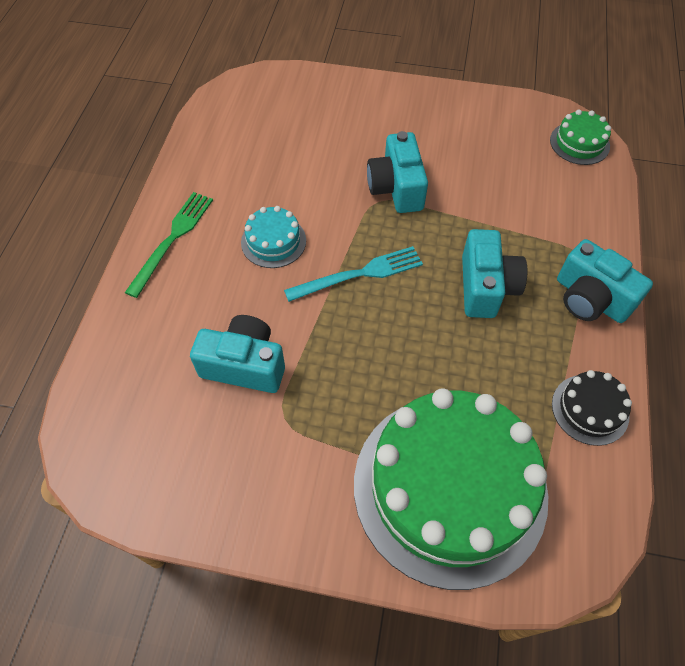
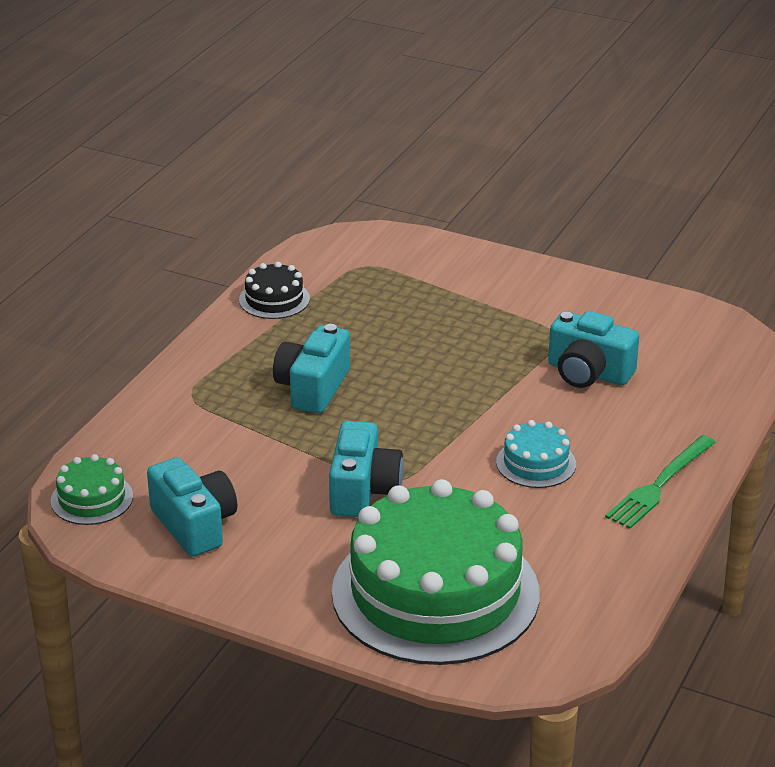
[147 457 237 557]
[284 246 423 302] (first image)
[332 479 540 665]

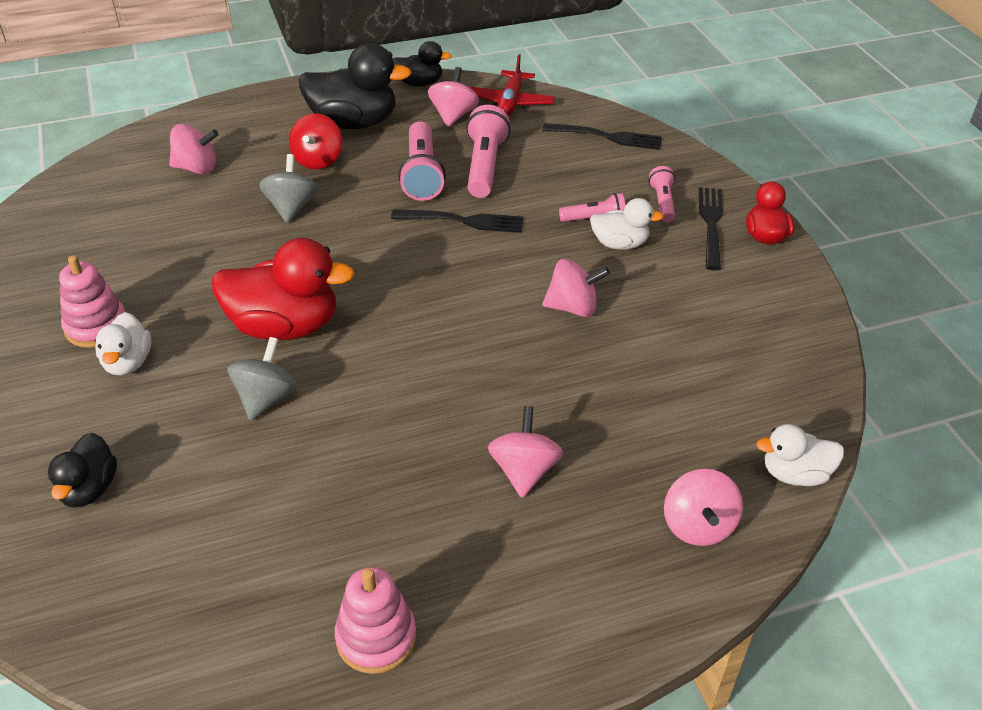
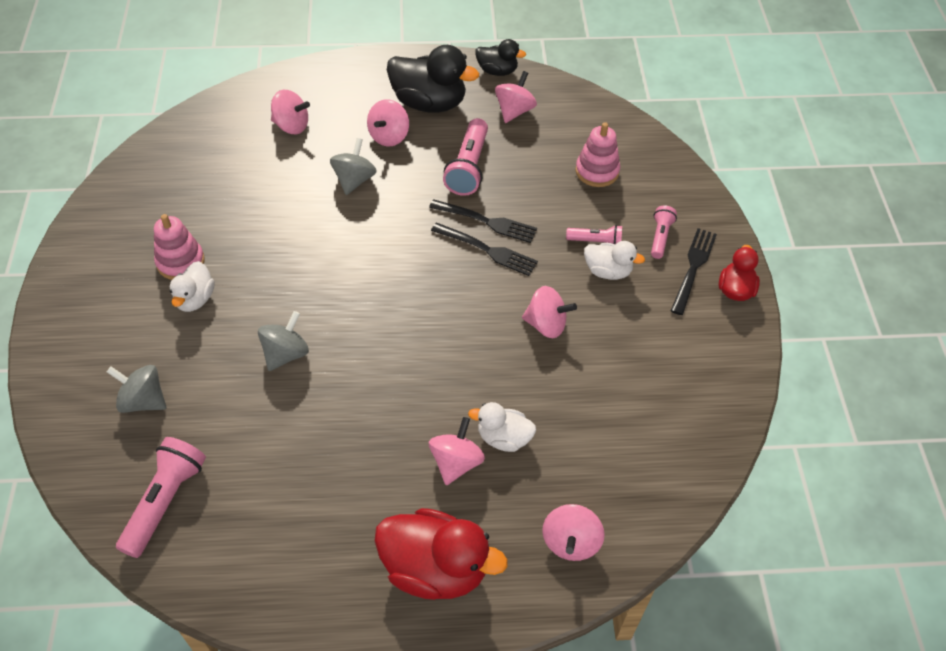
[469 54 555 116] (first image)
[116 437 206 558]
[367 99 409 146]
[431 223 538 276]
[374 508 508 600]
[468 402 536 452]
[107 365 166 413]
[575 122 620 187]

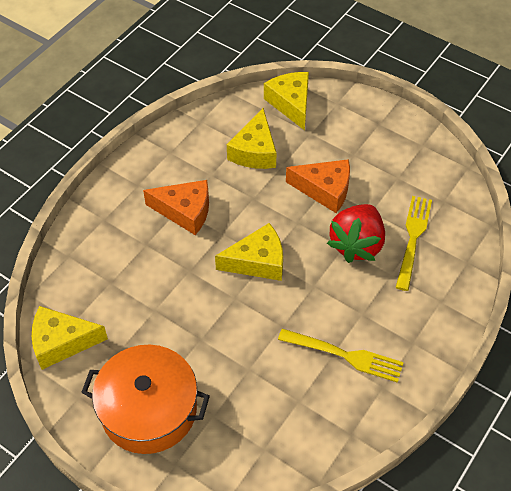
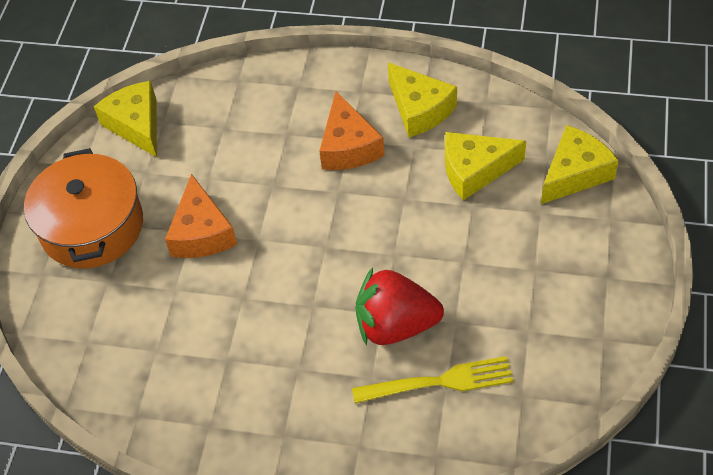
[165 174 237 258]
[388 63 457 137]
[278 329 404 383] (first image)

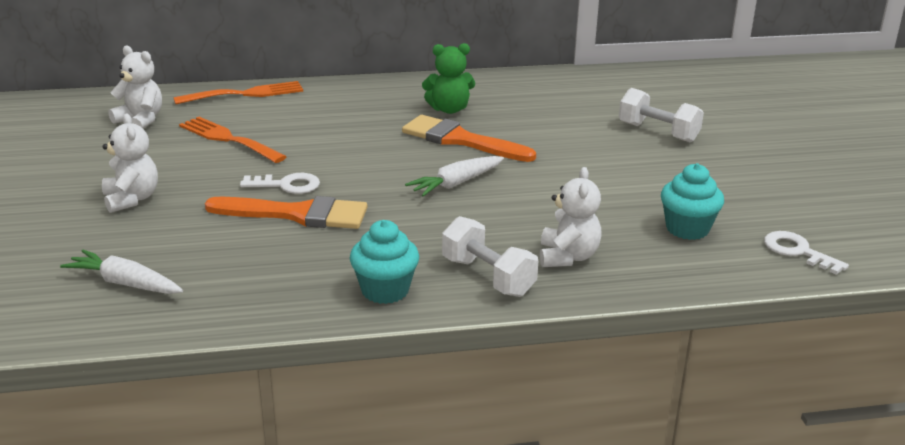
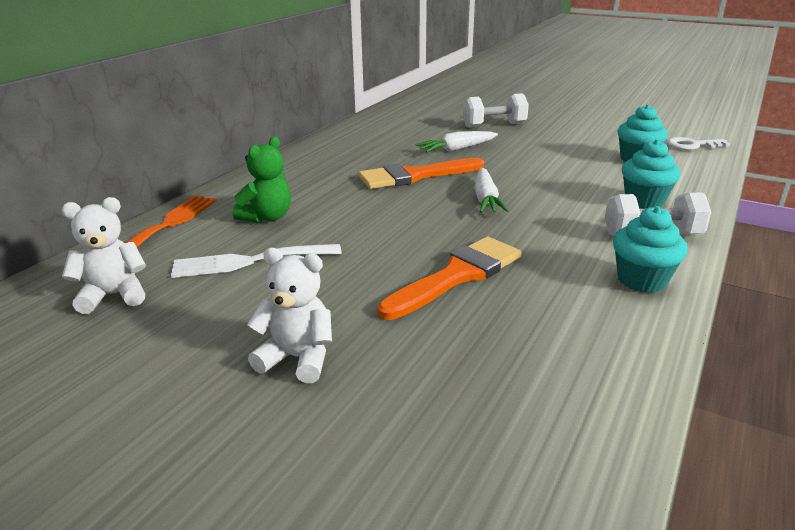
[233 136 291 223]
[171 244 342 278]
[622 139 680 209]
[240 173 320 194] (first image)
[416 131 498 152]

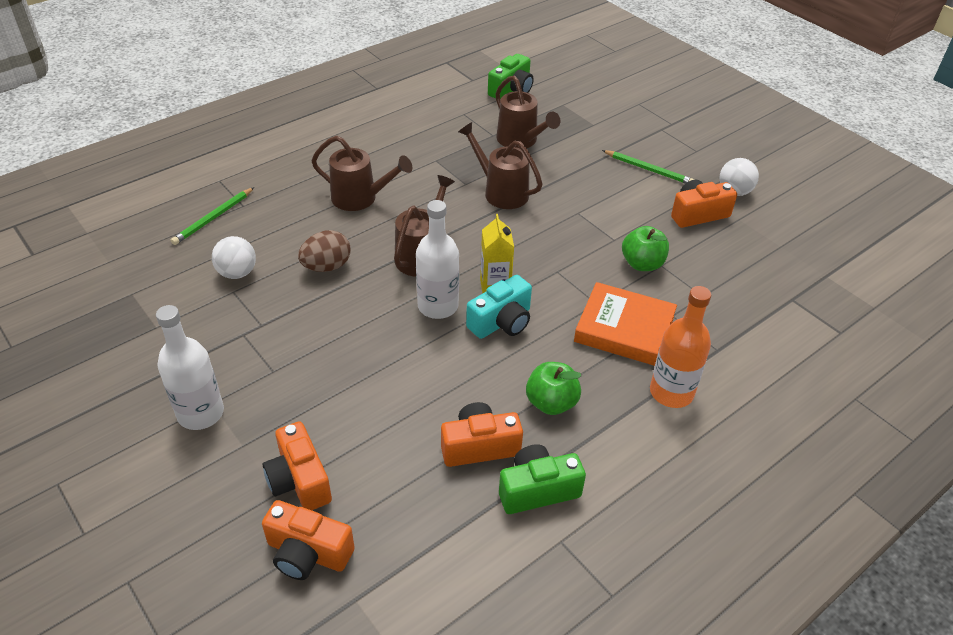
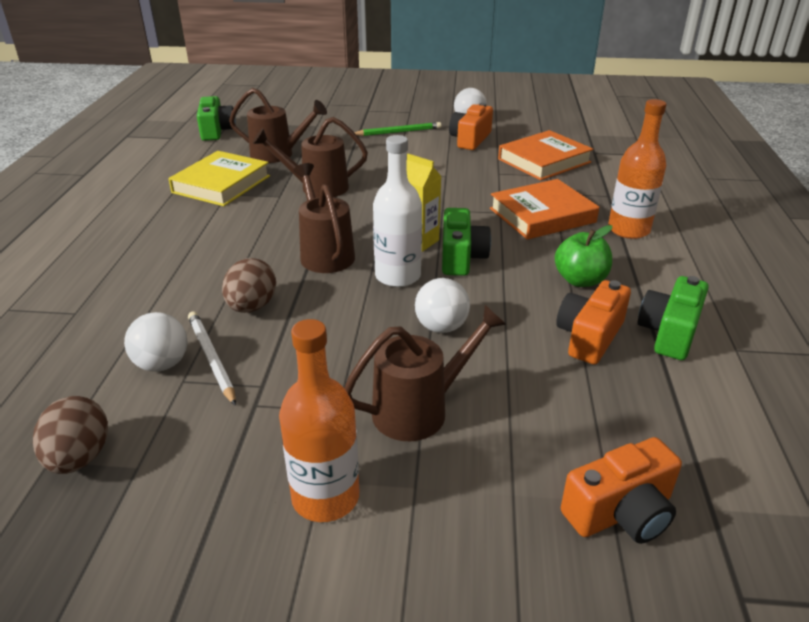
[344 305 507 441]
[171 187 254 245] (first image)
[622 226 669 271] (first image)
[442 208 491 276]
[279 319 359 522]
[263 421 332 510] (first image)
[498 130 593 180]
[168 151 270 206]
[415 278 470 333]
[188 312 236 406]
[33 396 108 474]

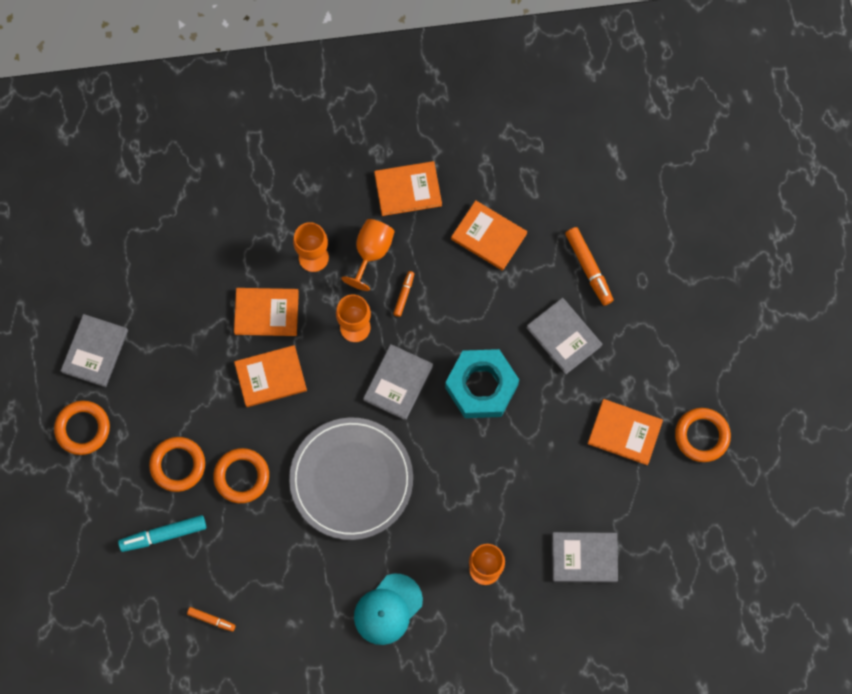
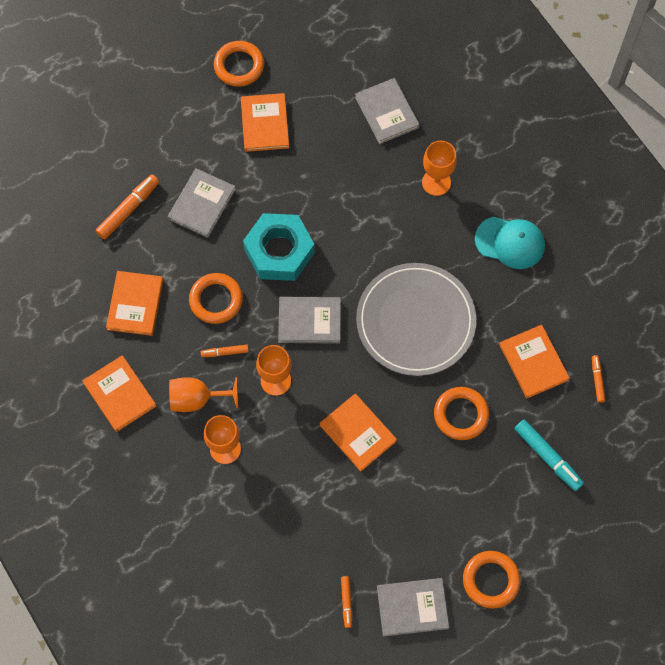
[499 325 570 398]
[189 273 243 324]
[341 576 352 628]

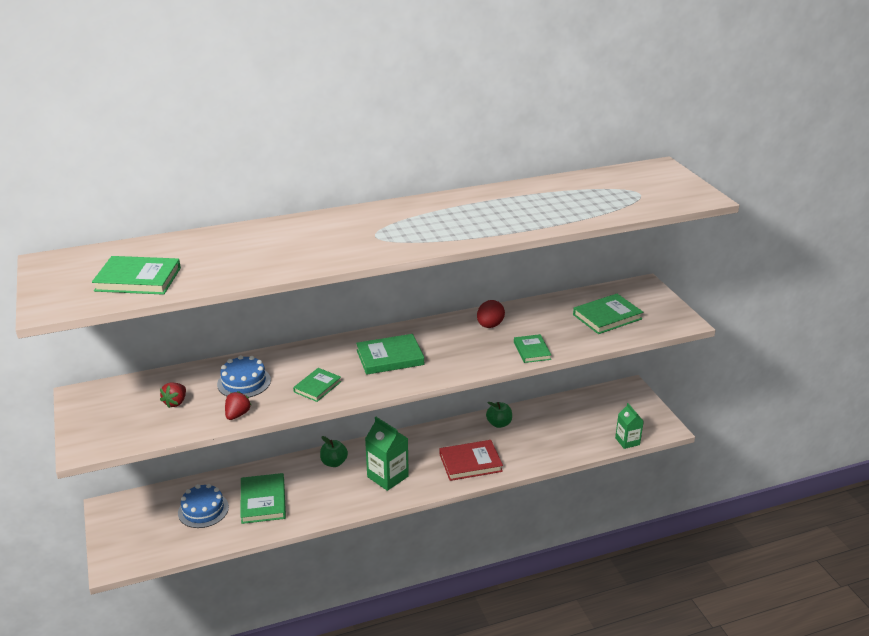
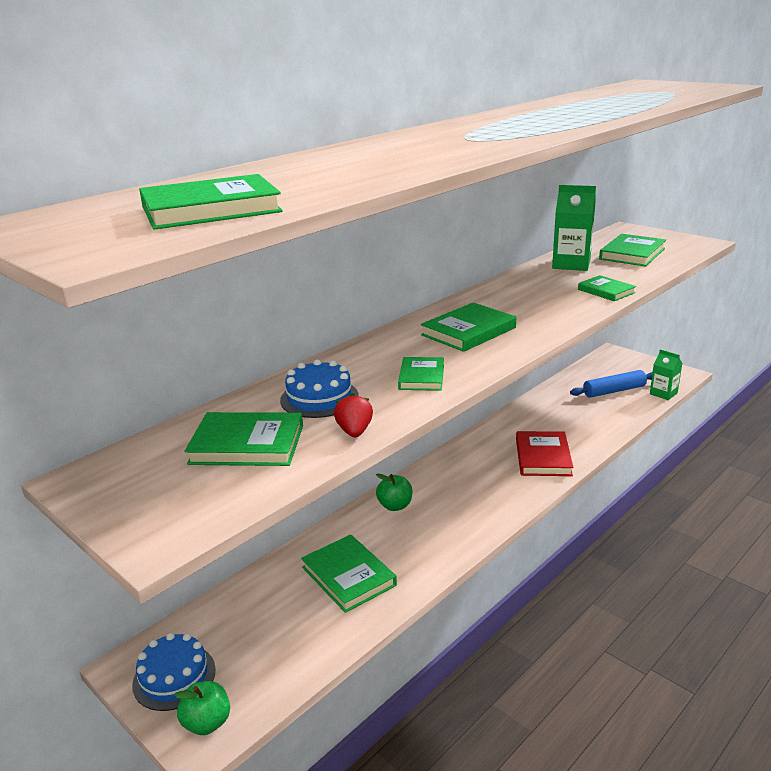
[477 300 505 328] (first image)
[185 412 303 466]
[174 681 230 735]
[552 185 596 271]
[516 431 574 476]
[132 633 216 711]
[570 370 653 398]

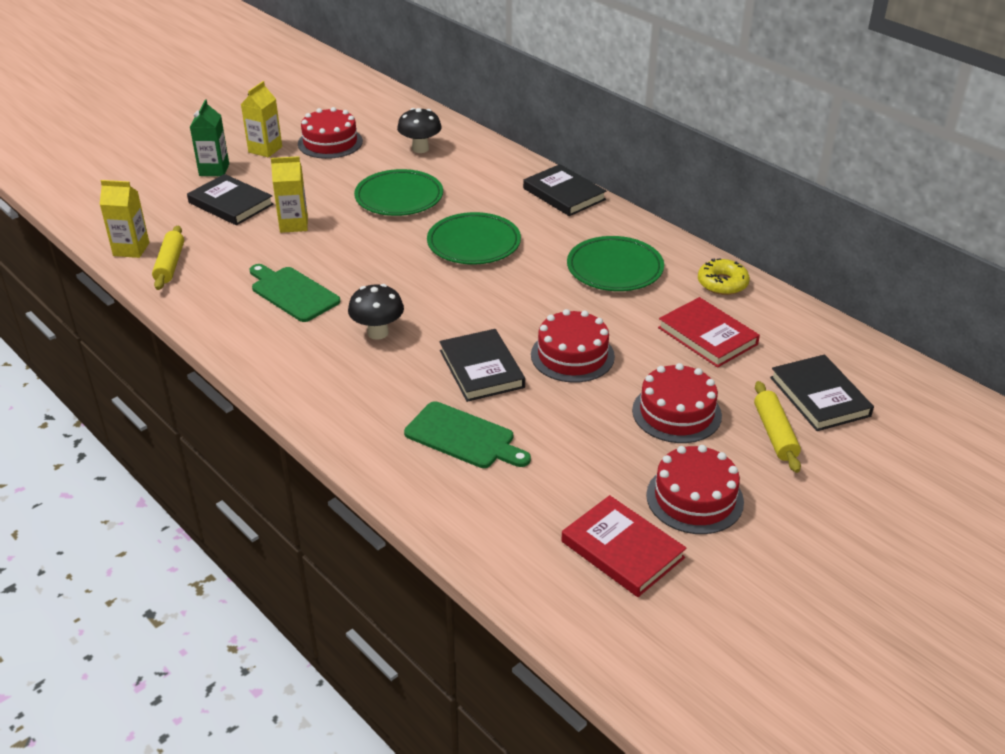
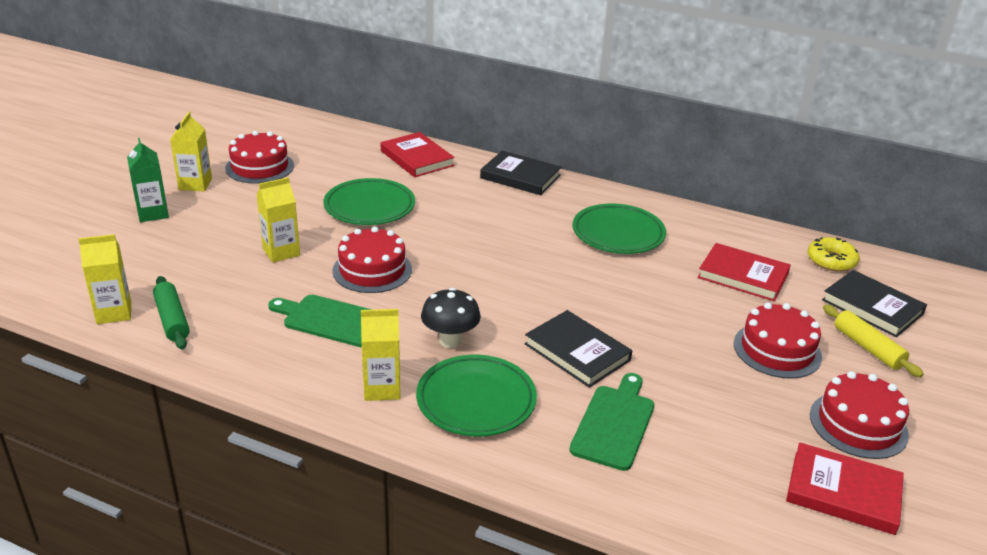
[397 108 442 153] (first image)
[187 174 274 225] (first image)
[416 355 537 436]
[153 276 190 349]
[808 237 860 272]
[332 227 412 293]
[569 373 654 471]
[381 132 455 177]
[361 309 400 401]

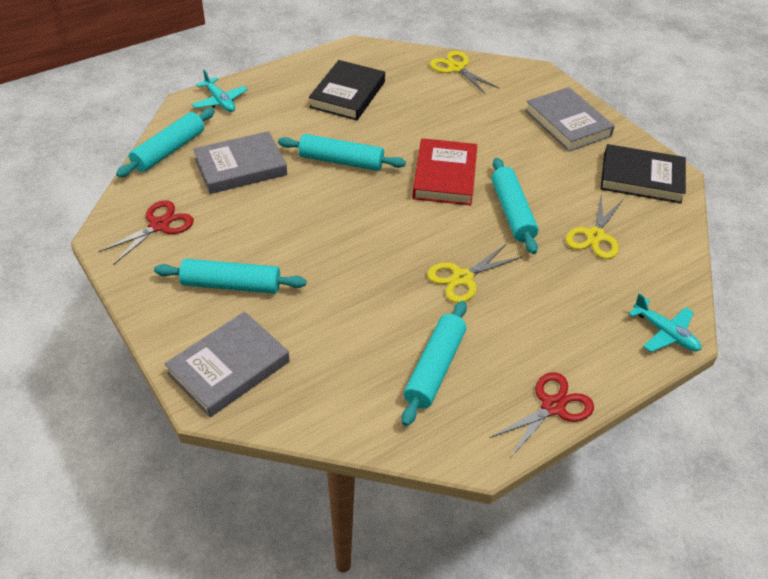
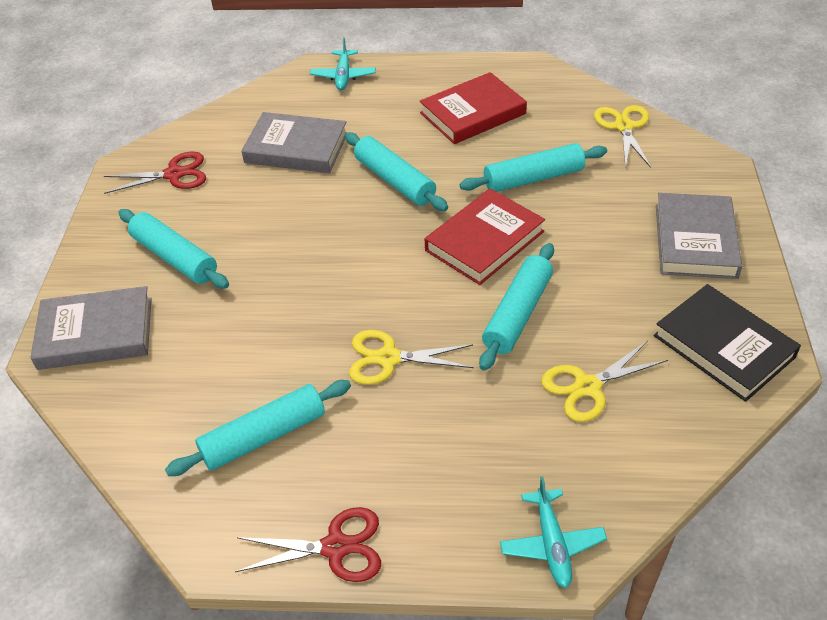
[420 72 527 144]
[460 143 607 192]

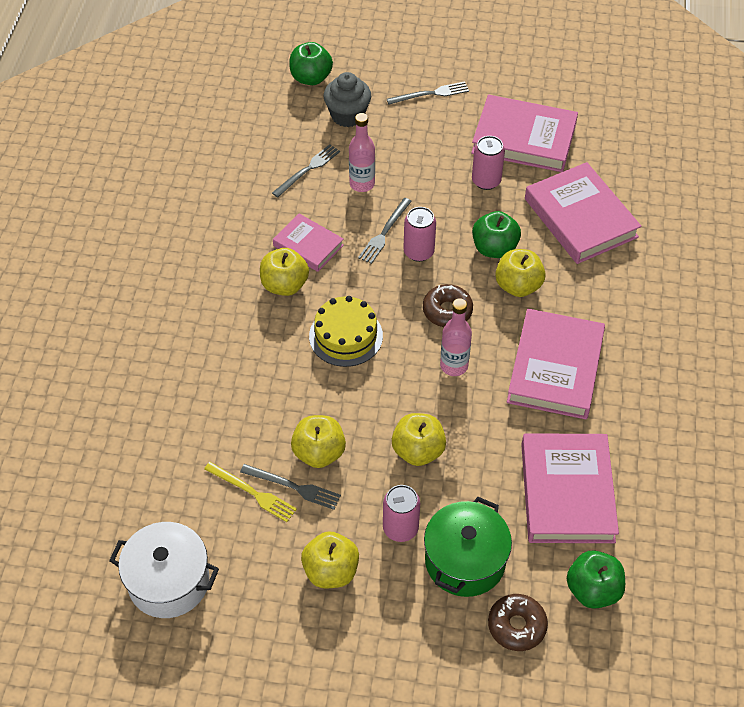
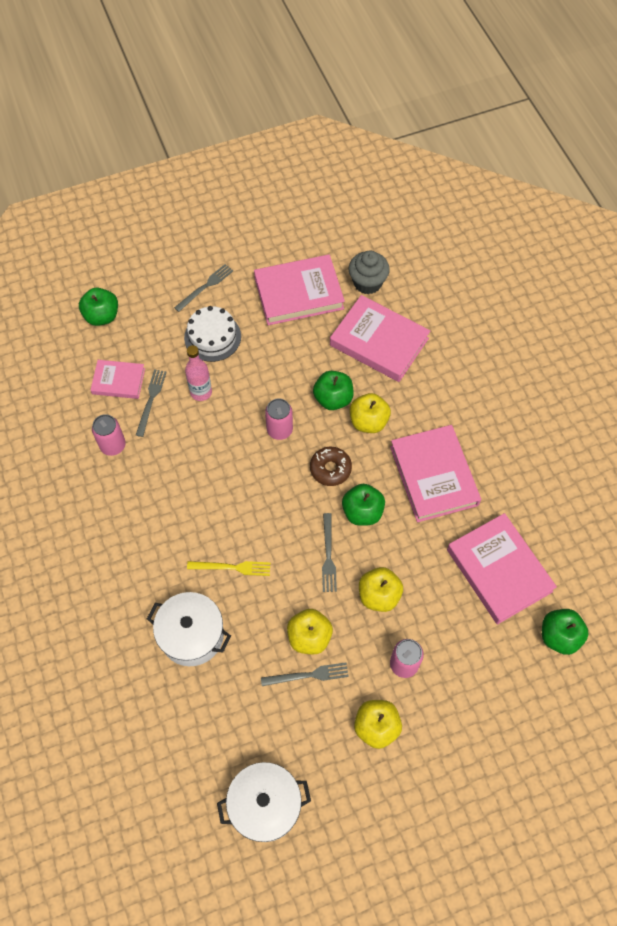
[348 251 390 294]
[92 414 126 456]
[322 513 337 592]
[90 360 145 399]
[260 248 309 296] (first image)
[309 296 383 367] (first image)
[342 484 385 526]
[187 561 271 576]
[424 497 512 597] (first image)
[488 594 548 651] (first image)
[184 306 241 362]
[147 592 231 666]

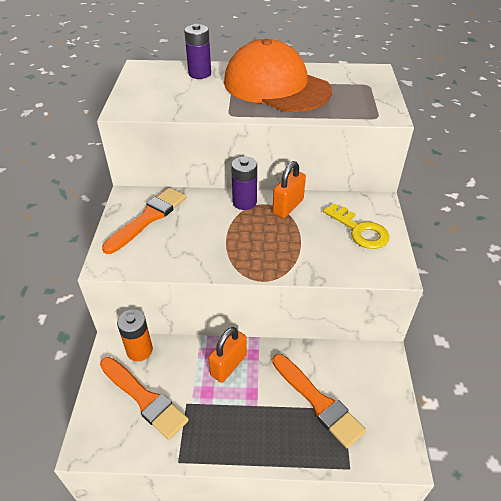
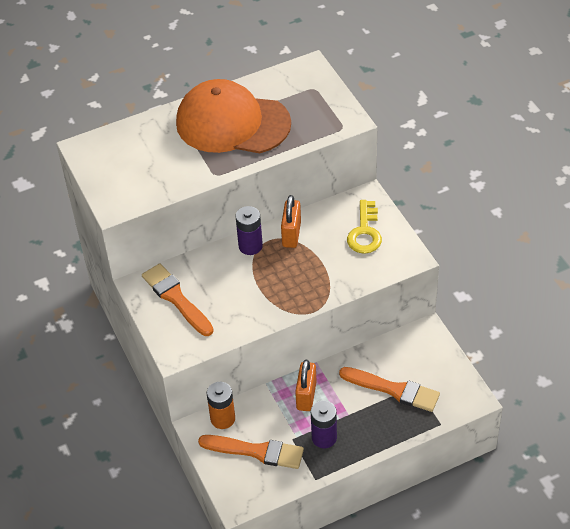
[311 401 337 448]
[142 263 214 336]
[347 200 382 254]

